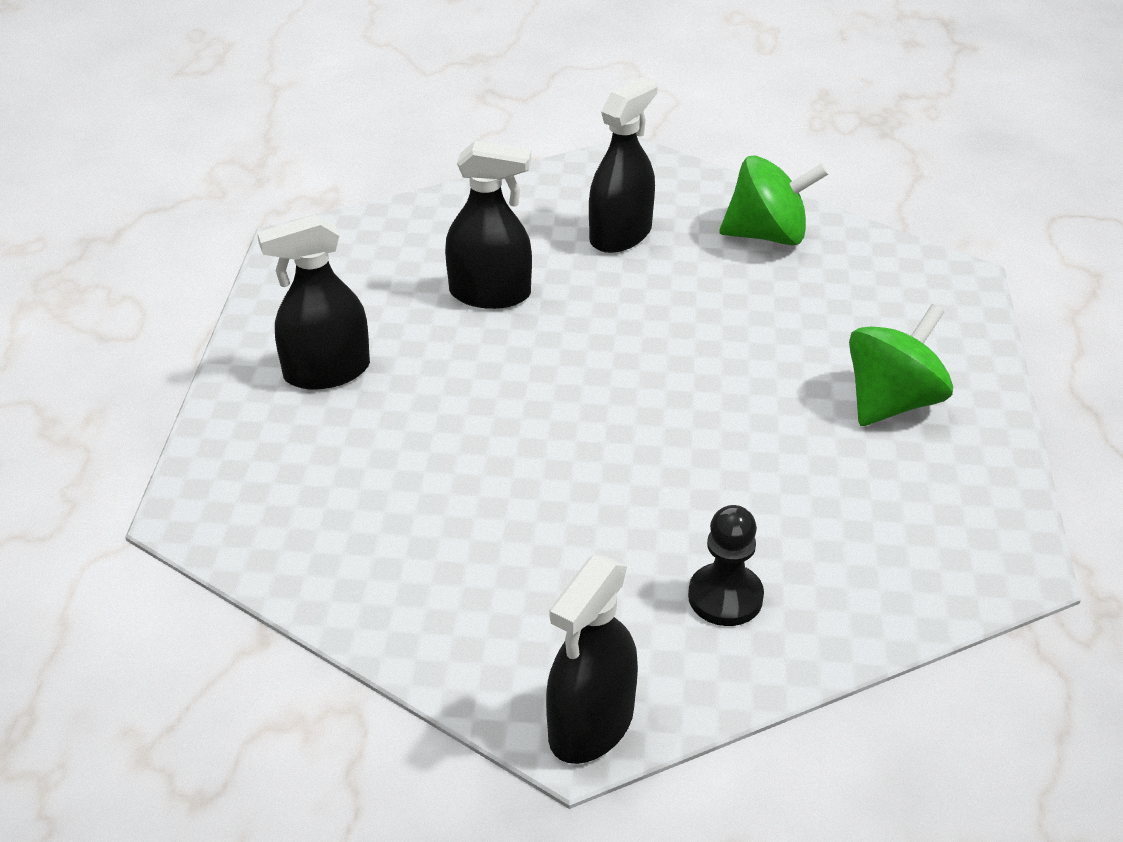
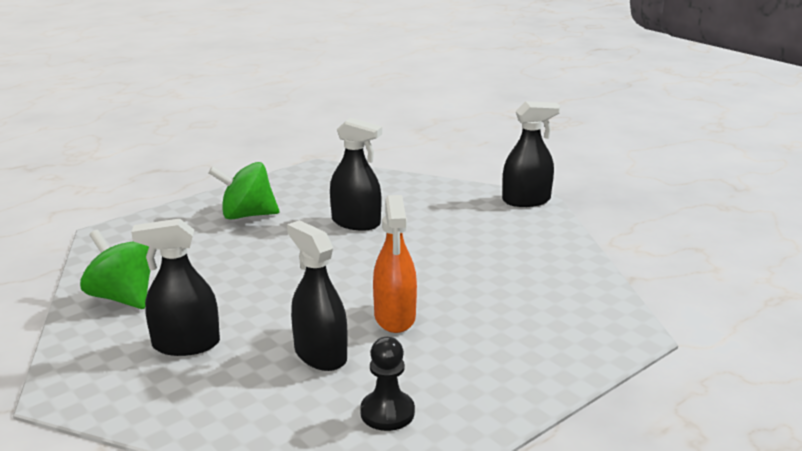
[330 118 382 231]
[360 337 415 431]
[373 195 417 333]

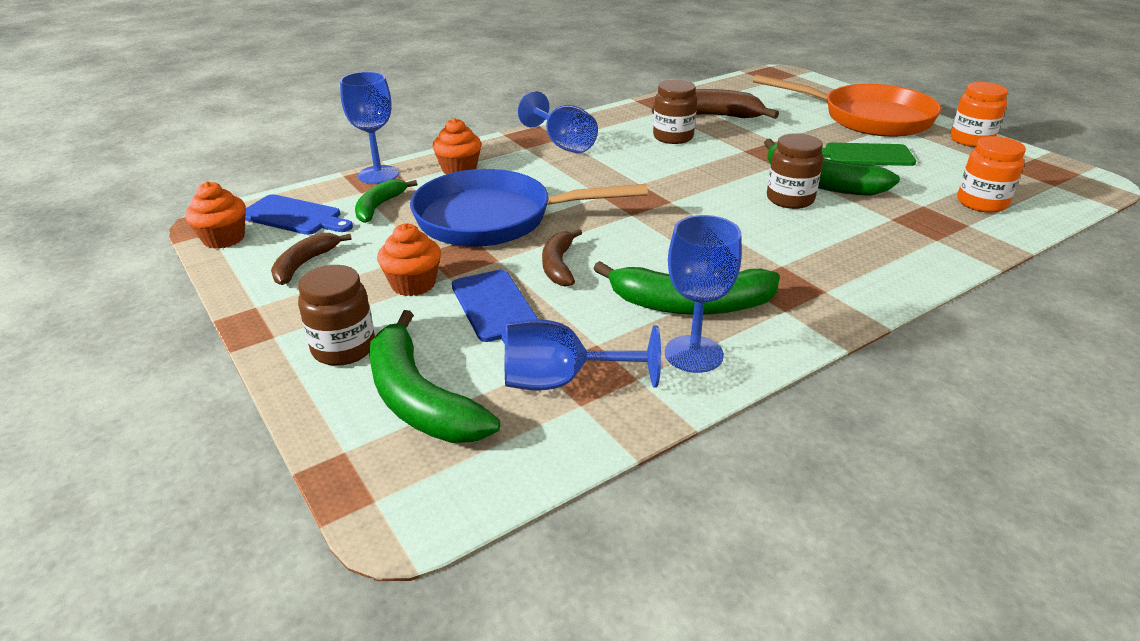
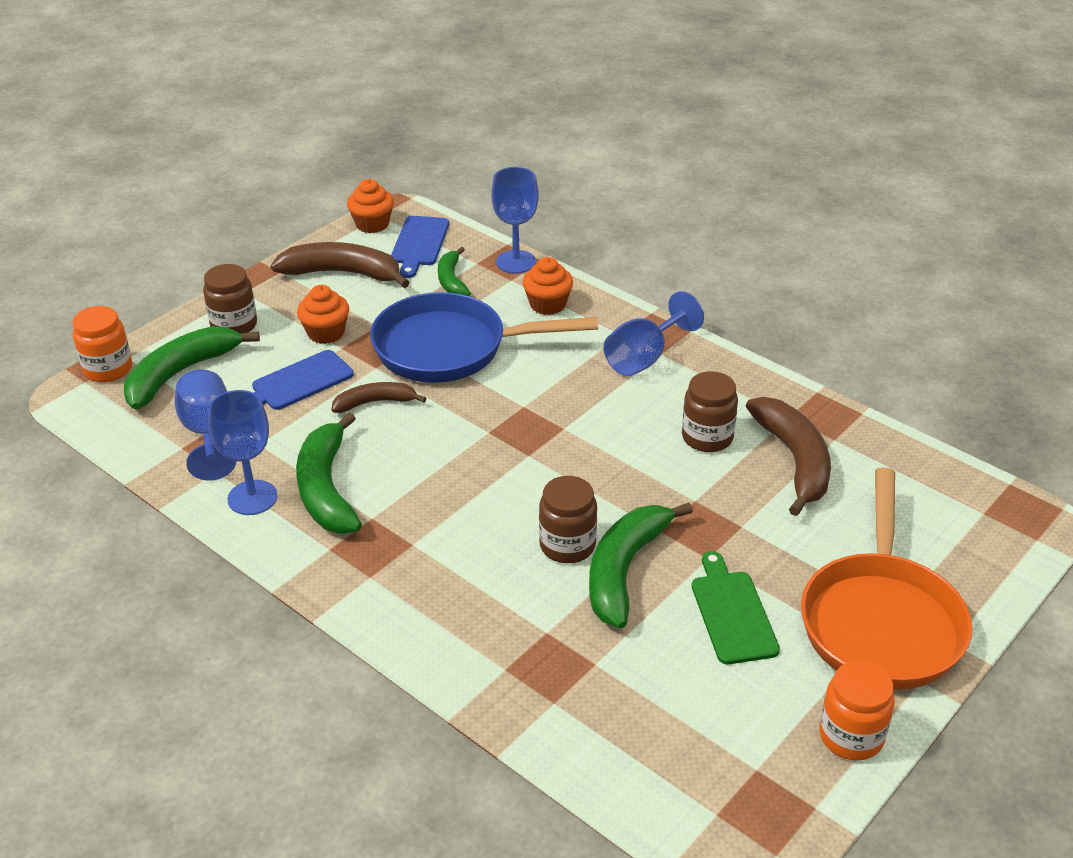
[72 306 132 382]
[370 292 598 383]
[438 247 471 296]
[271 242 410 288]

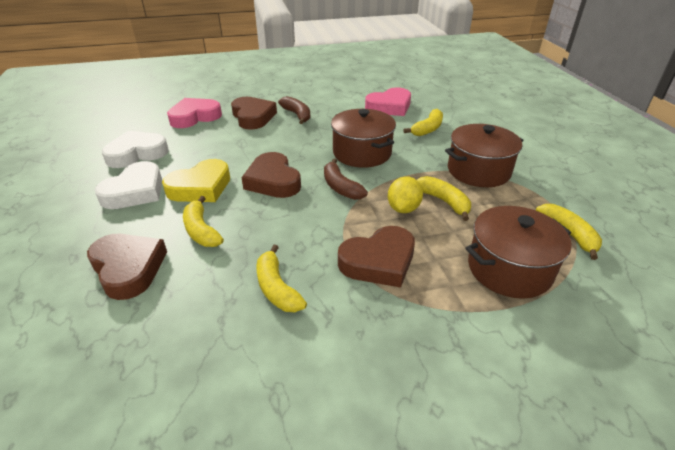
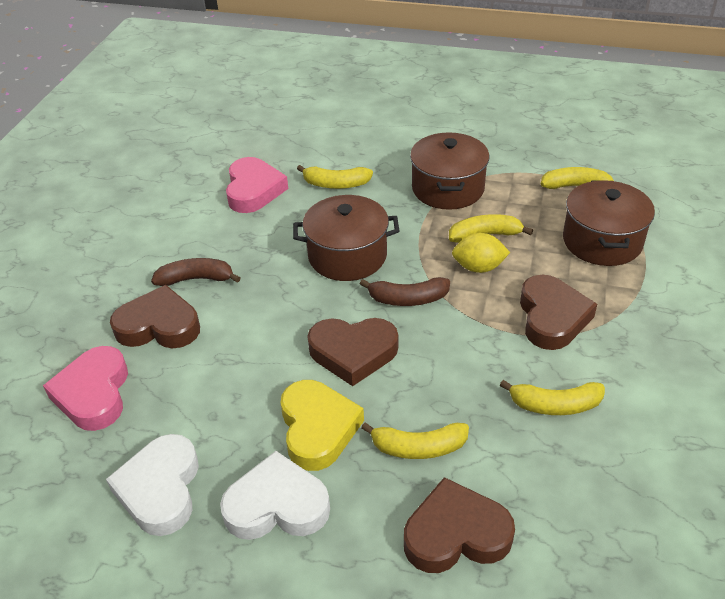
[297 165 373 189]
[220 451 330 540]
[452 233 510 273]

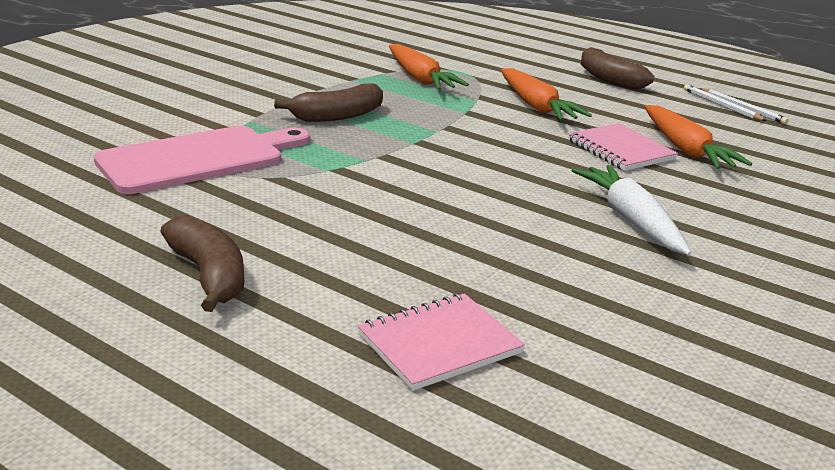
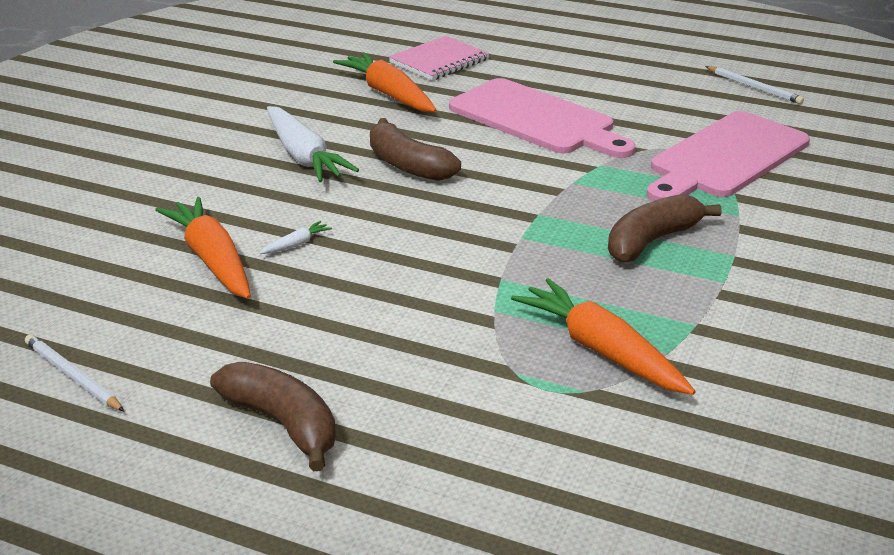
[333 52 436 112]
[705 66 804 104]
[259 221 332 254]
[370 118 461 181]
[449 78 636 158]

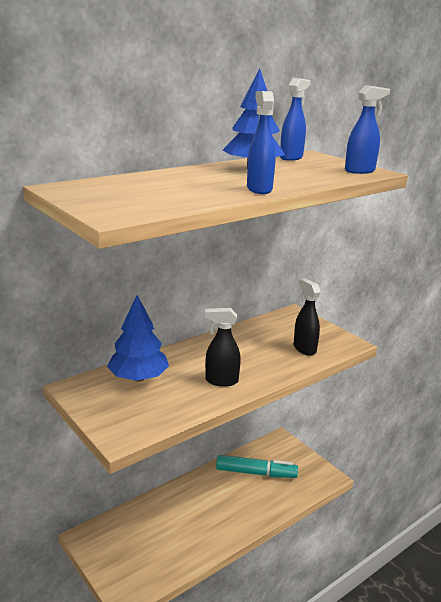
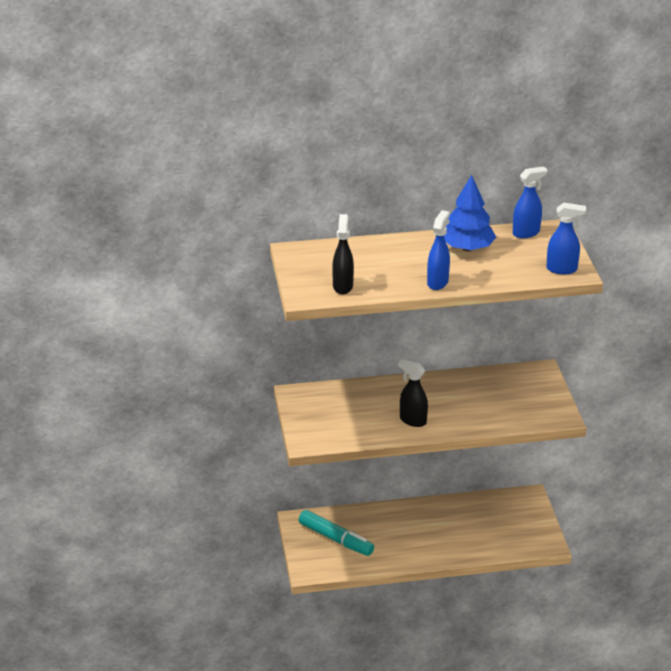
[332 214 354 294]
[107 295 169 381] (first image)
[299 510 374 556]

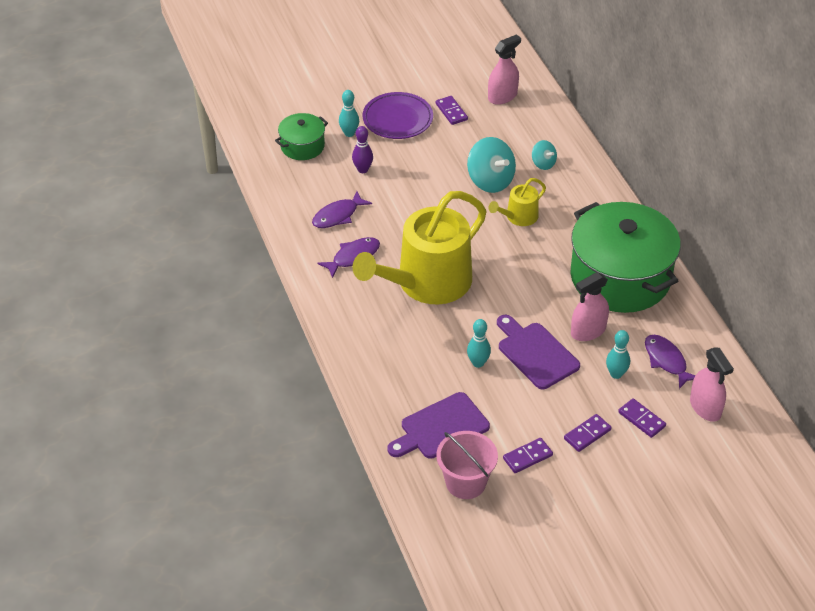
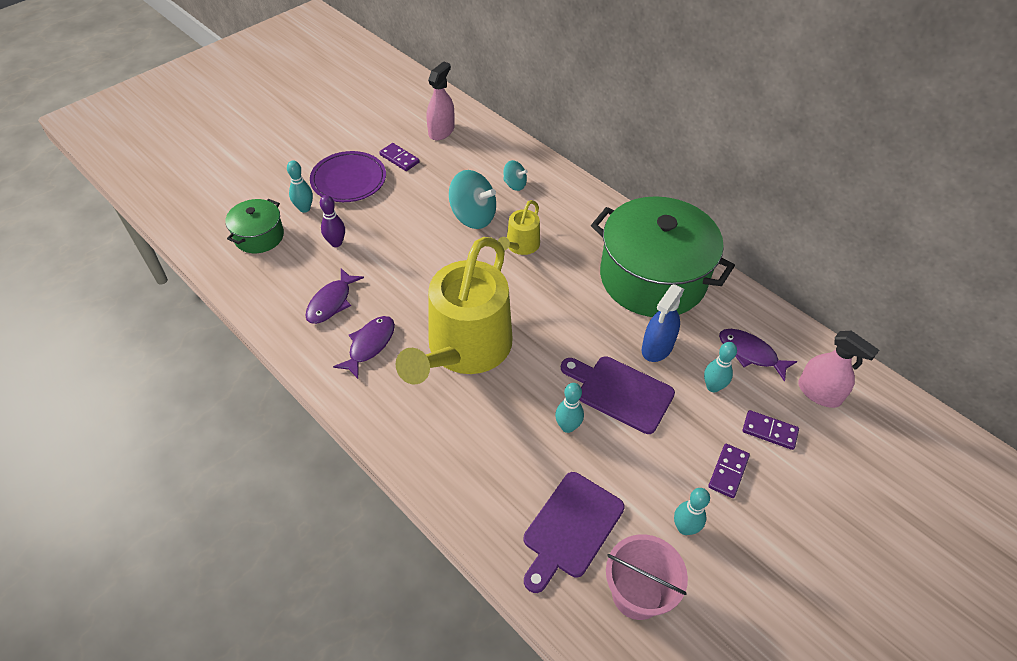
[642 284 684 362]
[674 488 710 535]

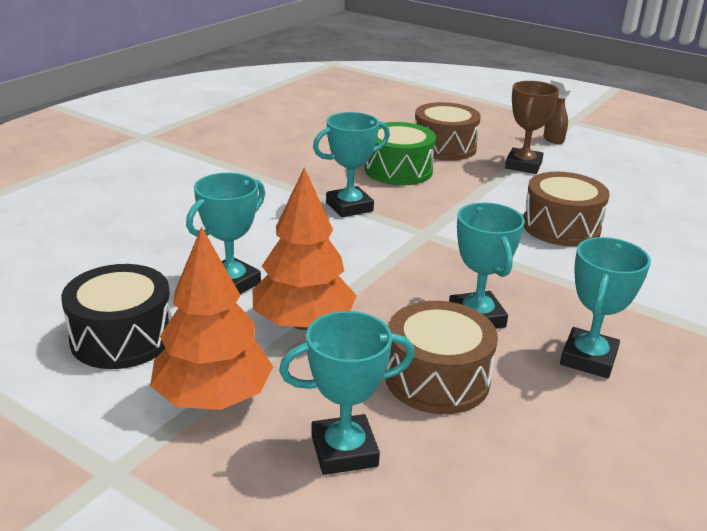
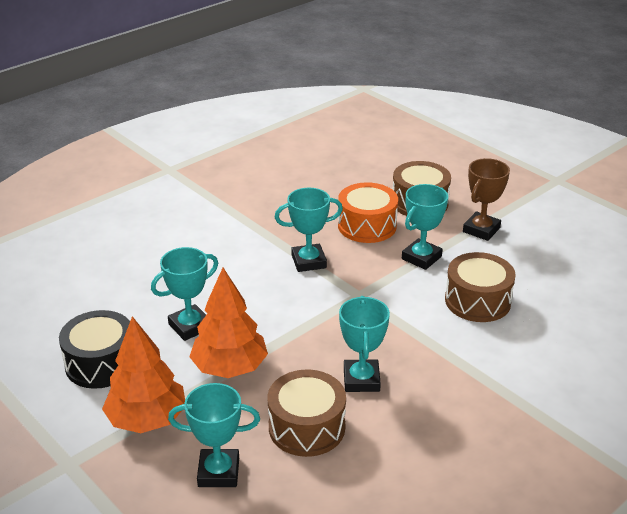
[543 79 571 144] (first image)
[338 182 398 243]
[402 184 448 270]

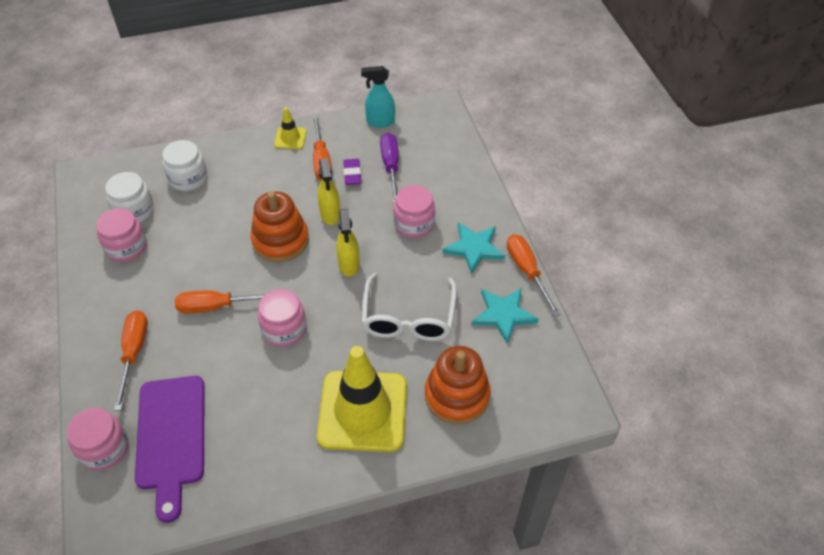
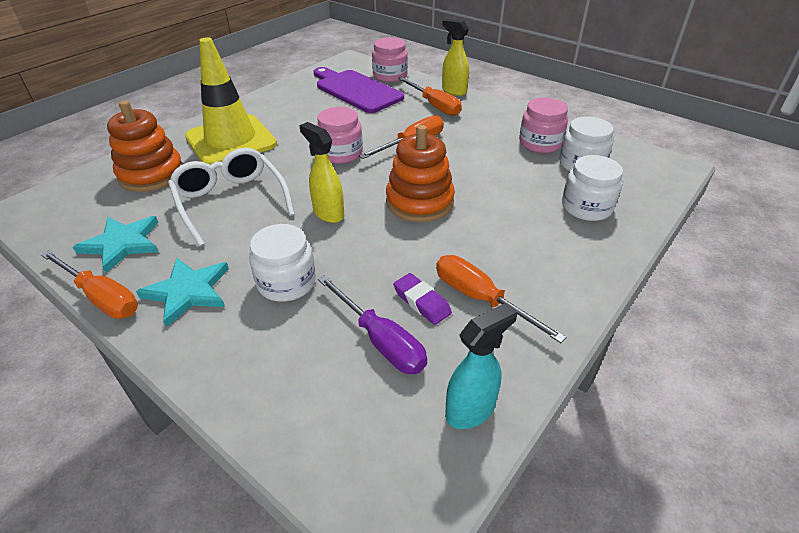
[274 107 307 149] (first image)
[442 19 469 96]
[249 224 316 302]

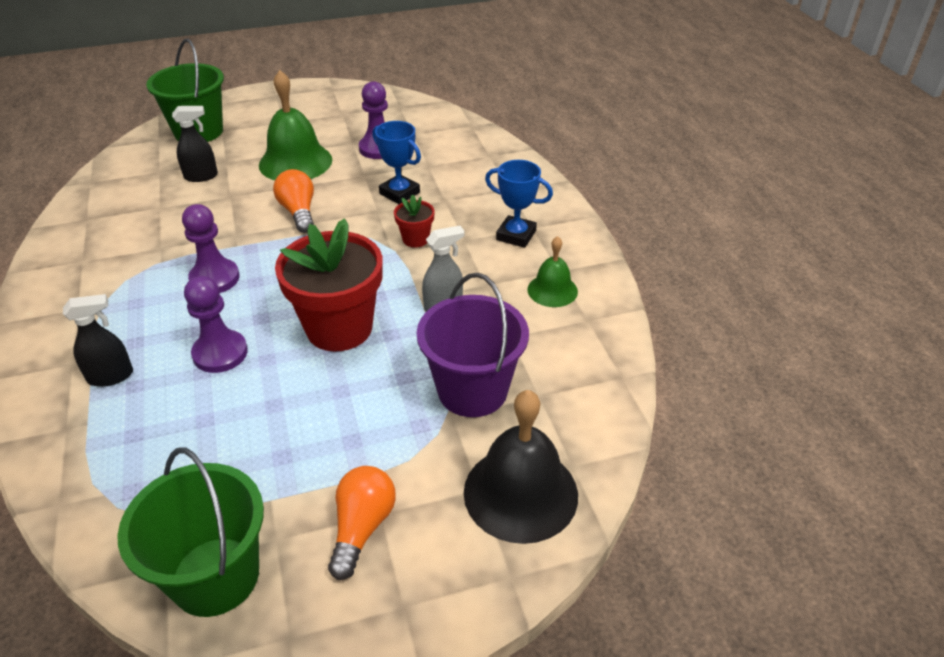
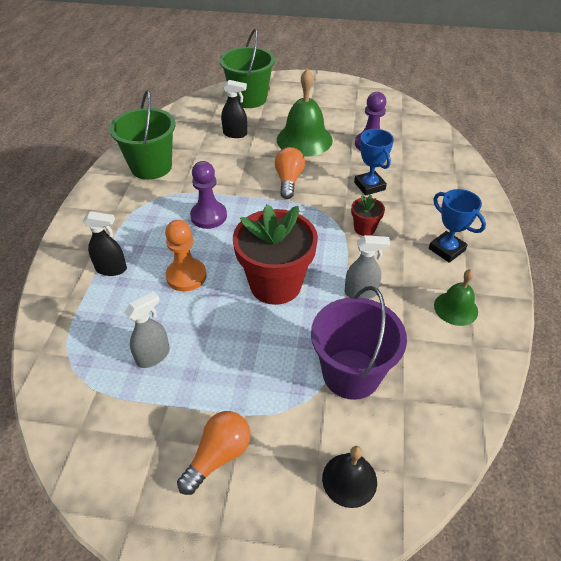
[165 220 207 291]
[322 446 377 508]
[109 90 176 180]
[125 292 170 368]

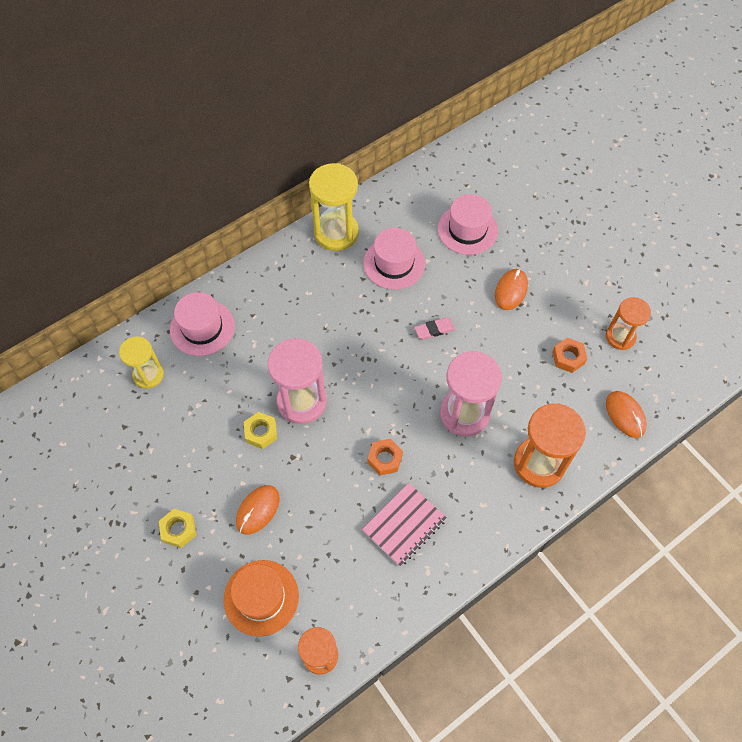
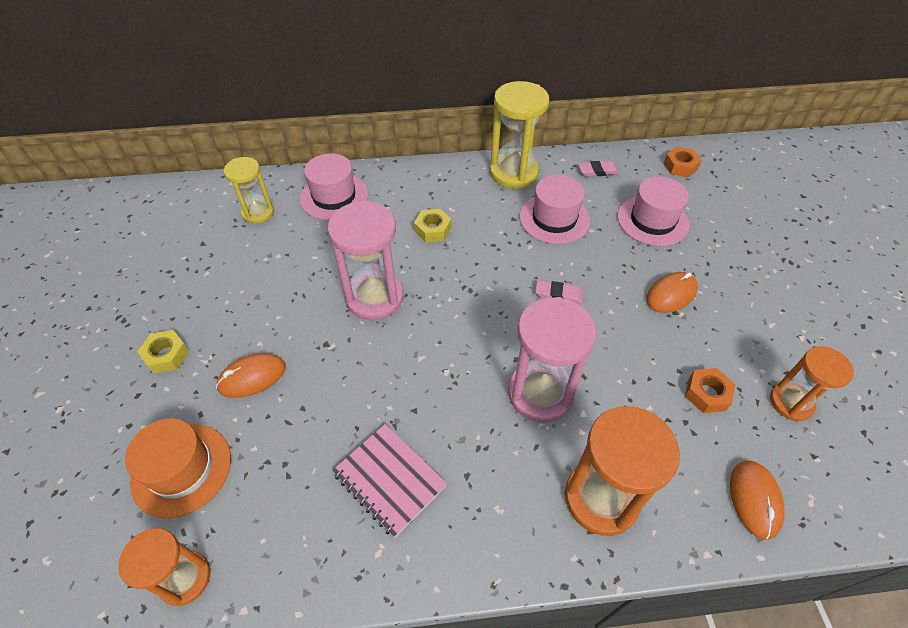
[414 209 451 243]
[663 147 702 177]
[332 424 447 538]
[578 161 619 177]

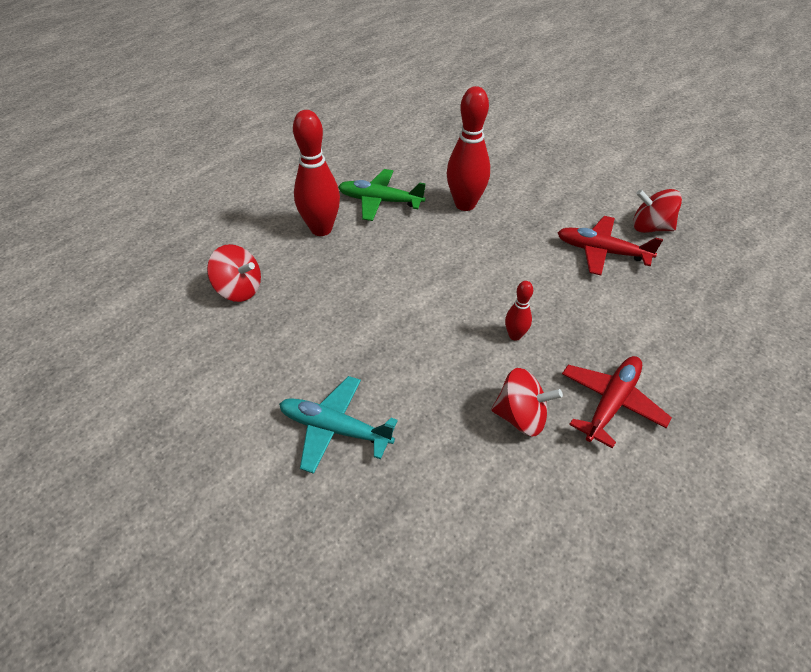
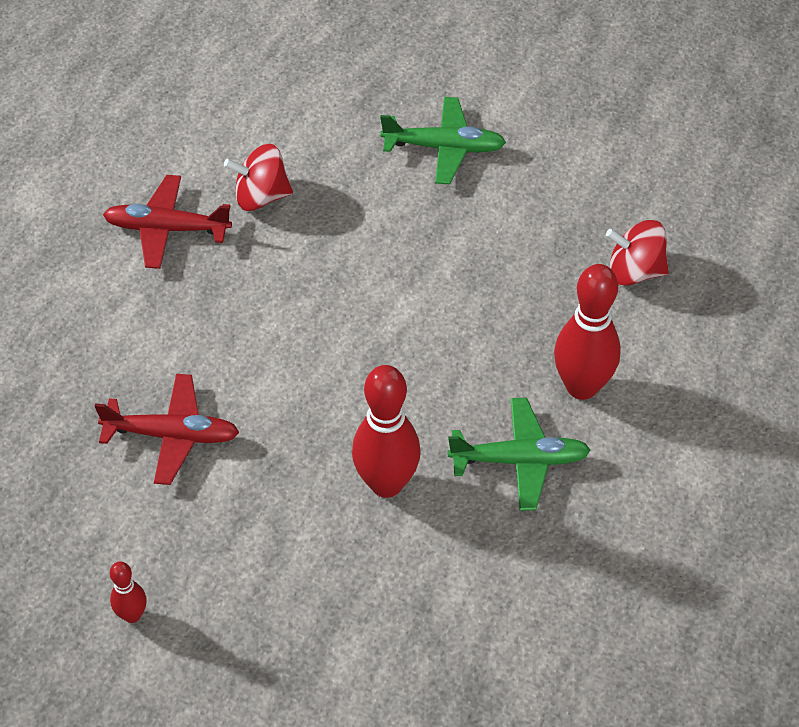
[633 189 682 233] (first image)
[110 561 147 623]
[103 175 232 269]
[380 97 506 184]

